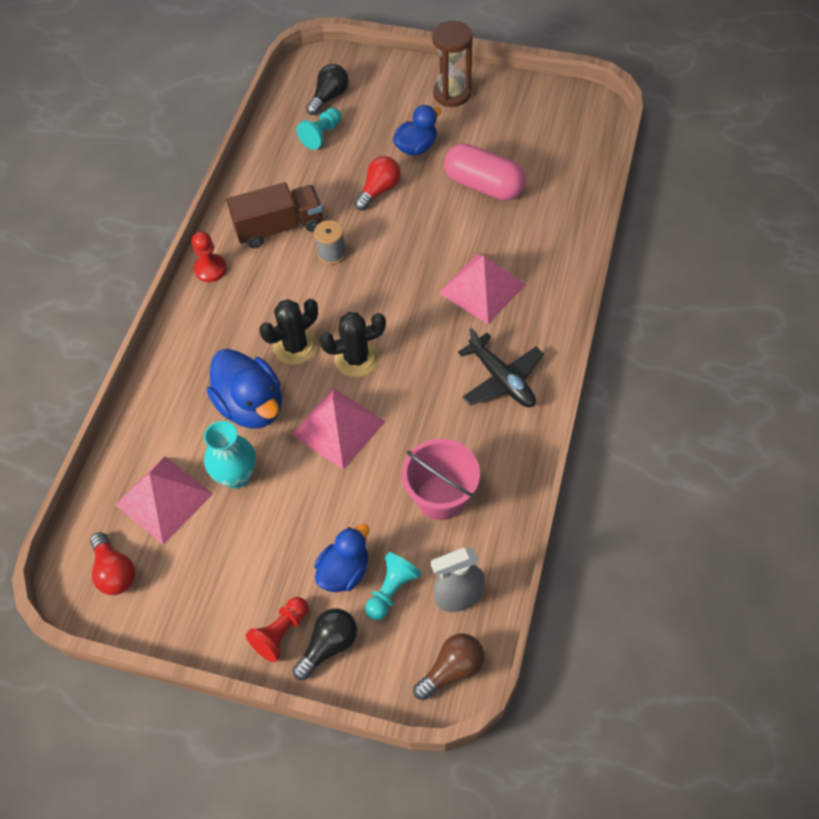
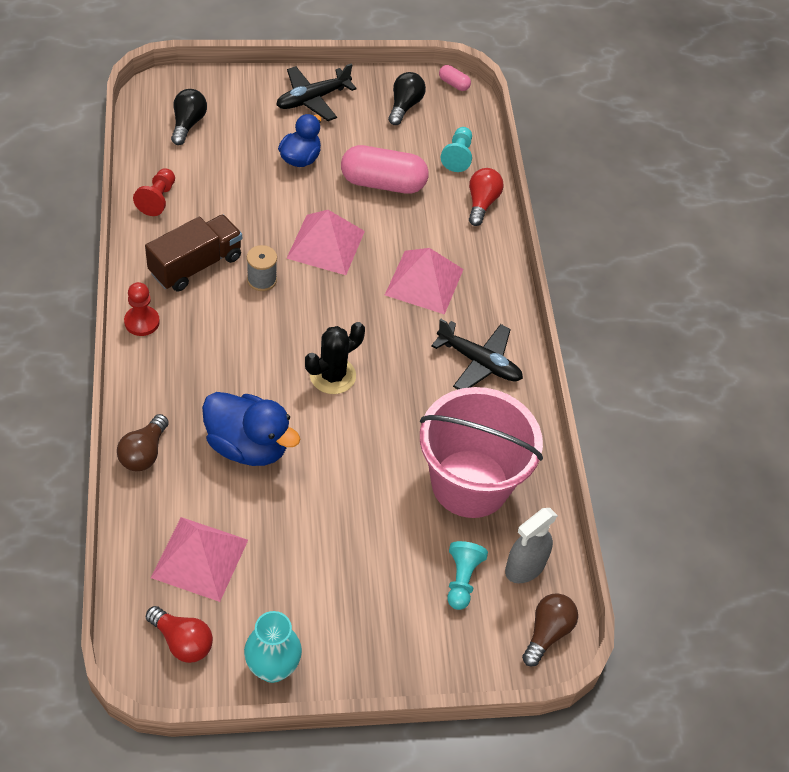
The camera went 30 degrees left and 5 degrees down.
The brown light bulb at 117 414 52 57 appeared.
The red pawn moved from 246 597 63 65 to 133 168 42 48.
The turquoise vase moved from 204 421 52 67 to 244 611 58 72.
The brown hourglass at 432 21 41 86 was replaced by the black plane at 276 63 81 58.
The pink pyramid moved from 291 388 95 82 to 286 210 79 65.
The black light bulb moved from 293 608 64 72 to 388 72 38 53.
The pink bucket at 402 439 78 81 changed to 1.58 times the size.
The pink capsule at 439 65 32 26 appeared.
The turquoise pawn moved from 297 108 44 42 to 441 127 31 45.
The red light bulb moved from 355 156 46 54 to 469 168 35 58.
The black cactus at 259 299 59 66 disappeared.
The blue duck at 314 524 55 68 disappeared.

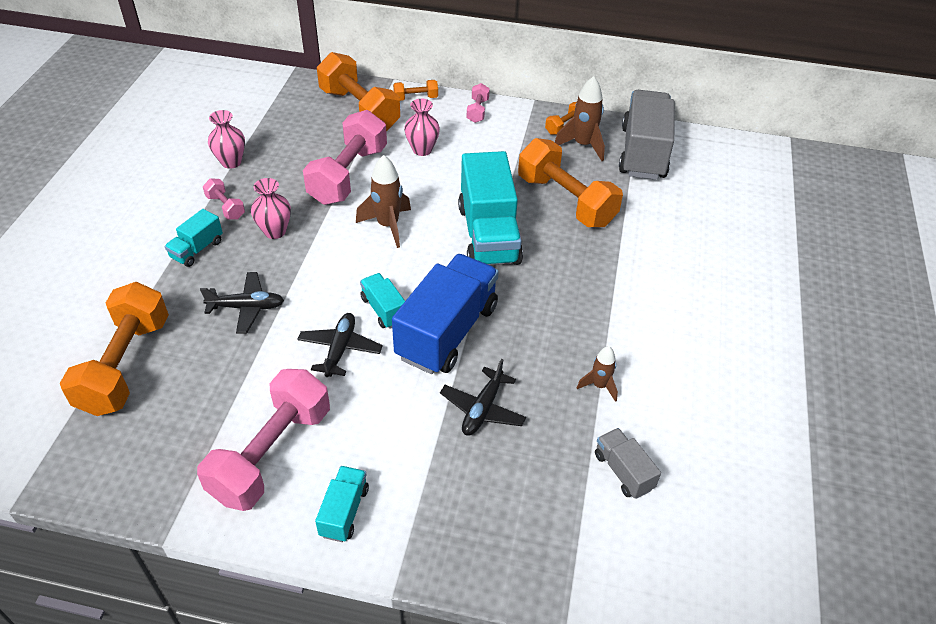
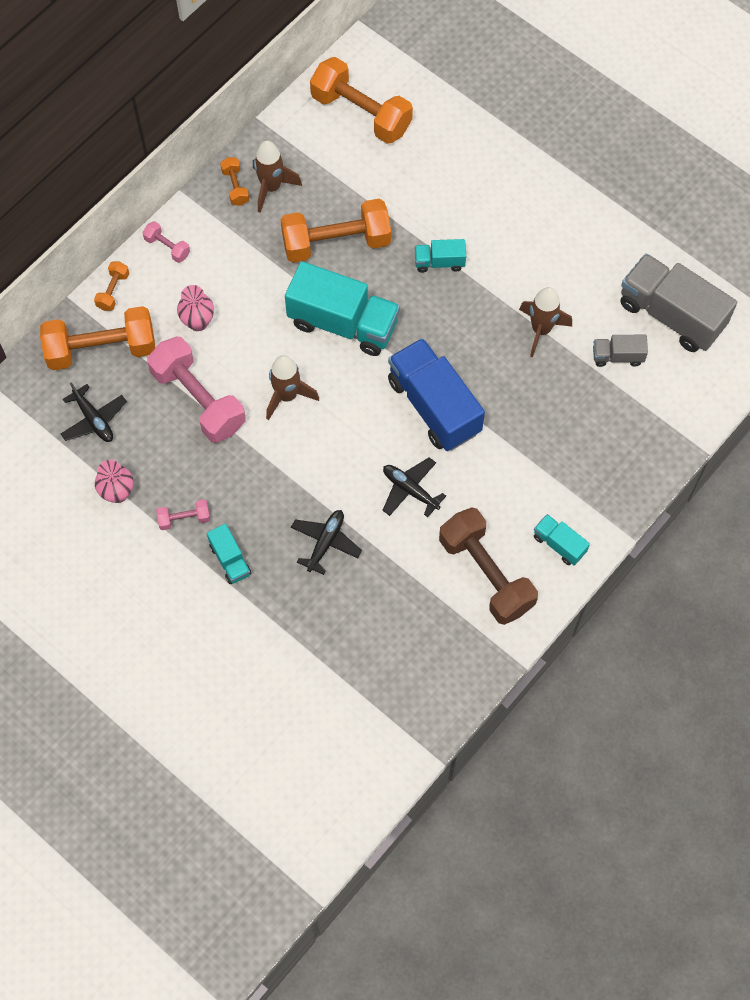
The camera went 60 degrees left and 20 degrees up.
The black plane moved from 440 359 86 77 to 61 382 66 60.
The orange dumbbell moved from 60 282 109 134 to 310 57 103 87.
The turquoise truck moved from 360 273 45 56 to 415 239 51 34.
The pink dumbbell at 197 369 133 142 became the brown dumbbell at 439 507 99 118.
The brown rocket at 577 346 41 56 changed to 1.66 times the size.
The grey truck moved from 619 90 56 90 to 620 253 117 99.
The pink vase at 251 178 40 61 disappeared.

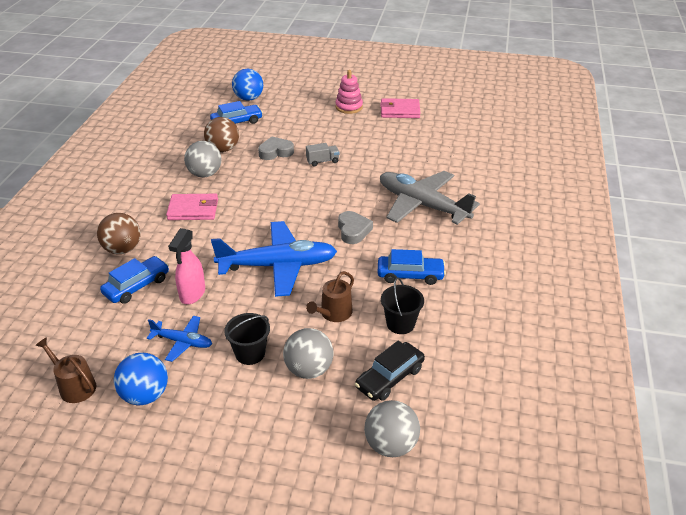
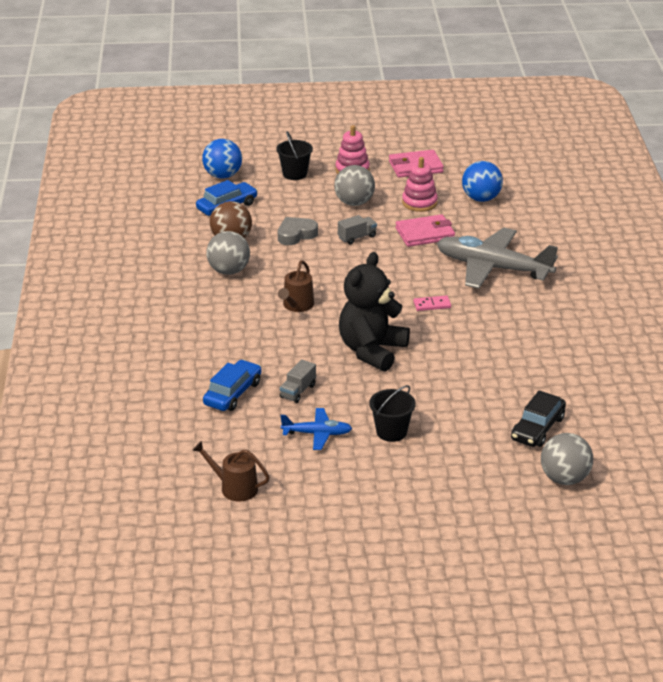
The camera went 15 degrees left and 5 degrees down.
The black bucket moved from 381 278 43 56 to 276 131 37 49.
The brown watering can moved from 306 271 48 51 to 278 261 36 51.
The pink spray bottle at 168 228 37 76 was replaced by the grey truck at 280 359 36 44.
The grey ball moved from 283 328 50 51 to 334 165 41 41.
The blue plane at 211 221 126 76 was replaced by the black teddy bear at 339 252 71 120.
The pink wallet moved from 166 194 52 26 to 396 214 59 33.
The pink stacking toy at 402 157 36 55 appeared.
The grey heart at 338 211 35 33 was replaced by the pink domino at 413 295 38 16.
The blue ball moved from 114 353 54 52 to 462 161 41 41.
The brown ball at 97 213 44 41 disappeared.
The blue car at 377 249 69 36 disappeared.

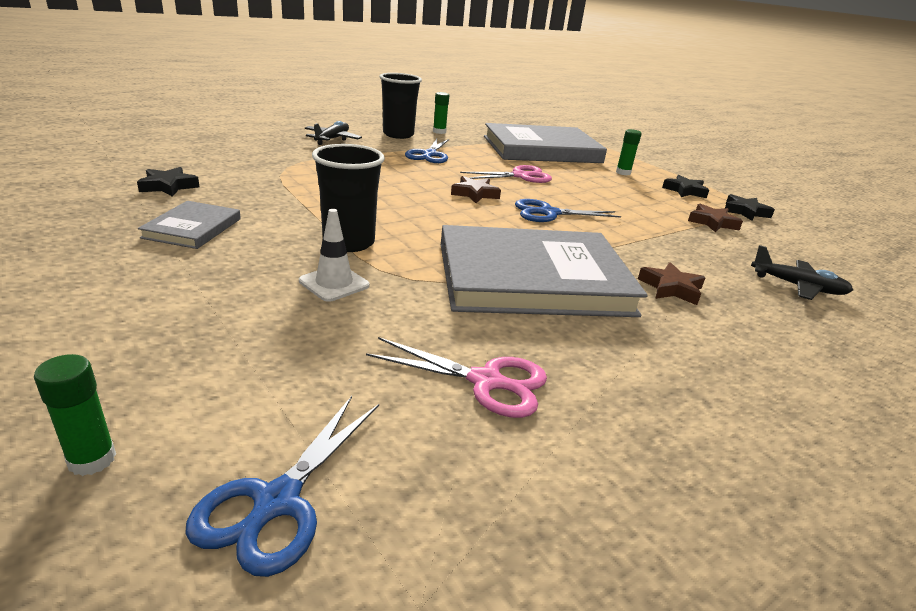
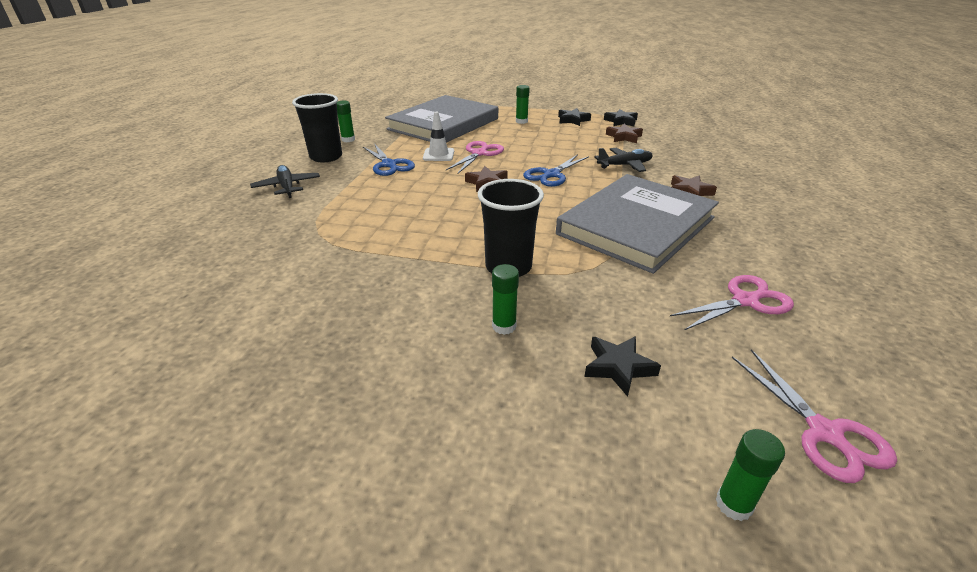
The camera went 40 degrees left and 5 degrees up.
The white traffic cone moved from 299 209 70 93 to 423 112 31 49.
The green glue stick at 492 264 27 71 appeared.
The black star moved from 137 167 62 30 to 584 336 77 61.
The black plane moved from 751 245 102 55 to 594 148 59 24.
The blue scissors at 185 396 194 181 became the pink scissors at 731 349 166 134.
The grey book at 138 201 103 48 disappeared.

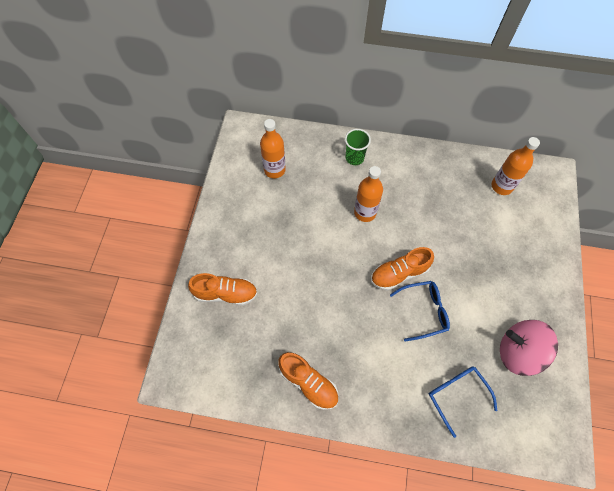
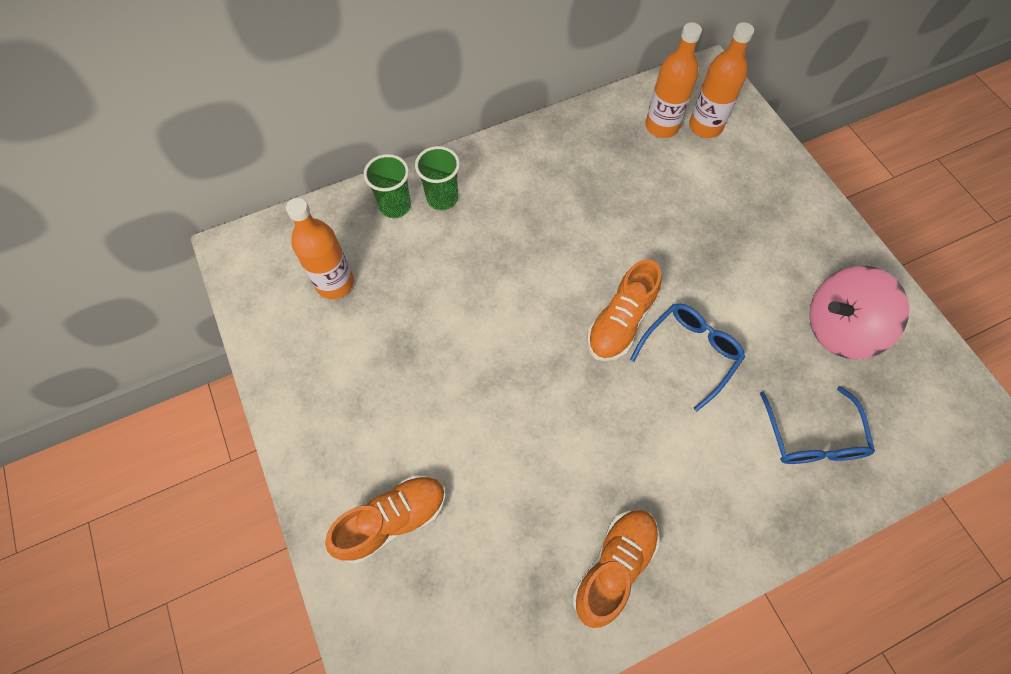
The camera went 35 degrees left and 0 degrees up.
The green cup at 364 154 47 64 appeared.
The orange shoe at 278 352 60 58 turned 60 degrees counterclockwise.
The orange bottle moved from 354 166 29 56 to 689 22 65 116.
The blue glasses at 429 366 69 72 turned 120 degrees counterclockwise.

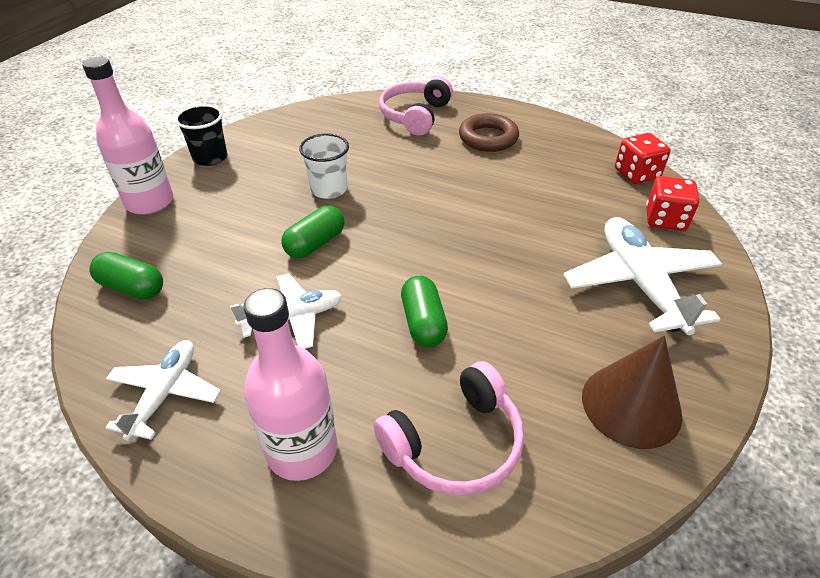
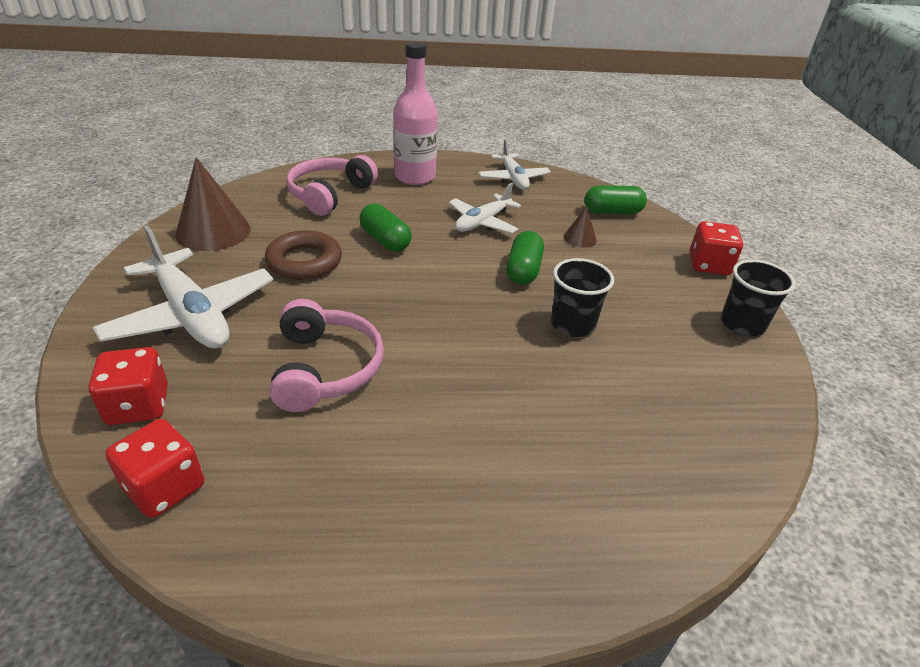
The camera went 150 degrees right and 5 degrees down.
The brown ring moved from 459 113 60 39 to 265 230 77 50.
The pink headphones moved from 379 76 74 59 to 270 299 114 113.
The white cup at 299 133 50 66 became the black cup at 551 258 63 79.
The brown cone at 563 206 34 42 appeared.
The pink bottle at 82 57 91 158 was replaced by the red dice at 690 221 53 54.

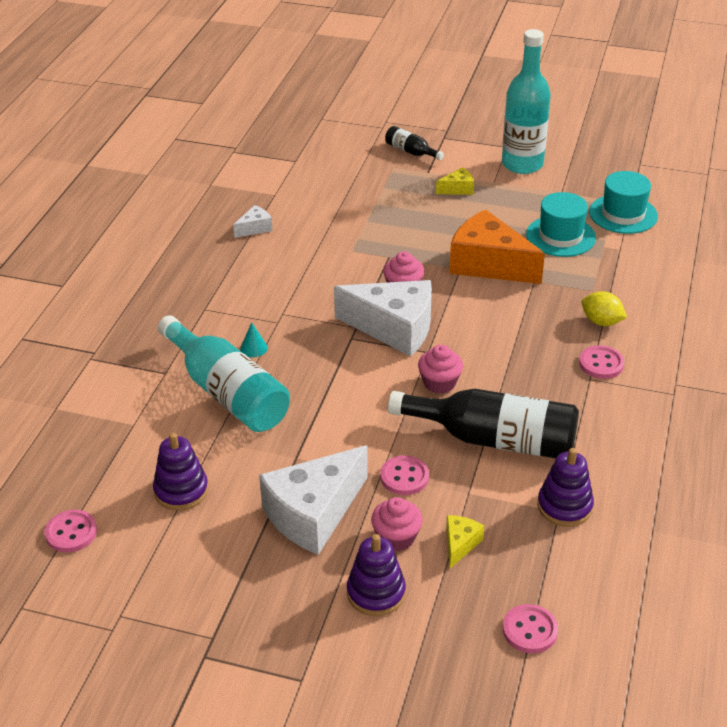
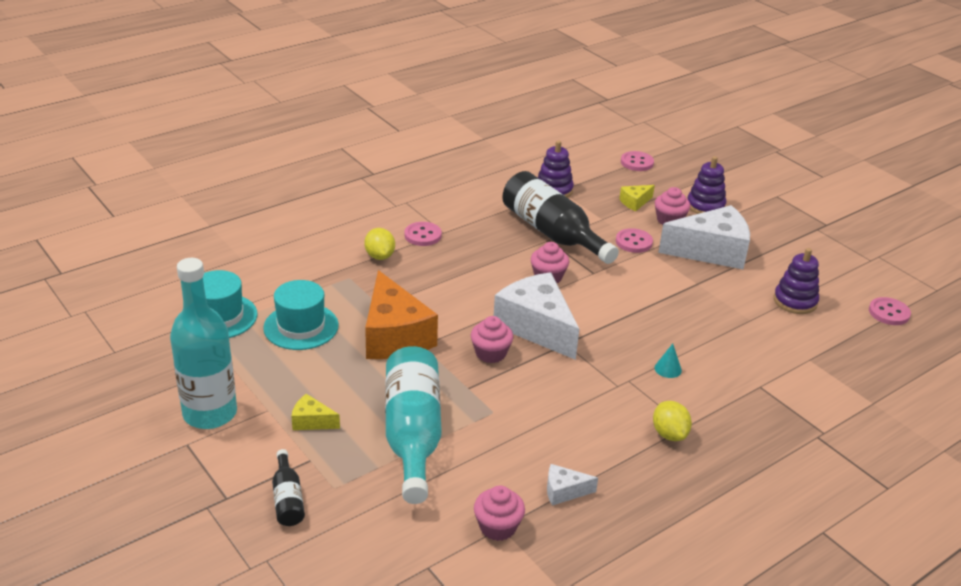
The camera went 145 degrees left and 5 degrees down.
The turquoise bottle moved from 158 315 132 117 to 385 346 57 158.
The pink cupcake at 474 486 51 55 appeared.
The yellow lemon at 653 401 39 40 appeared.

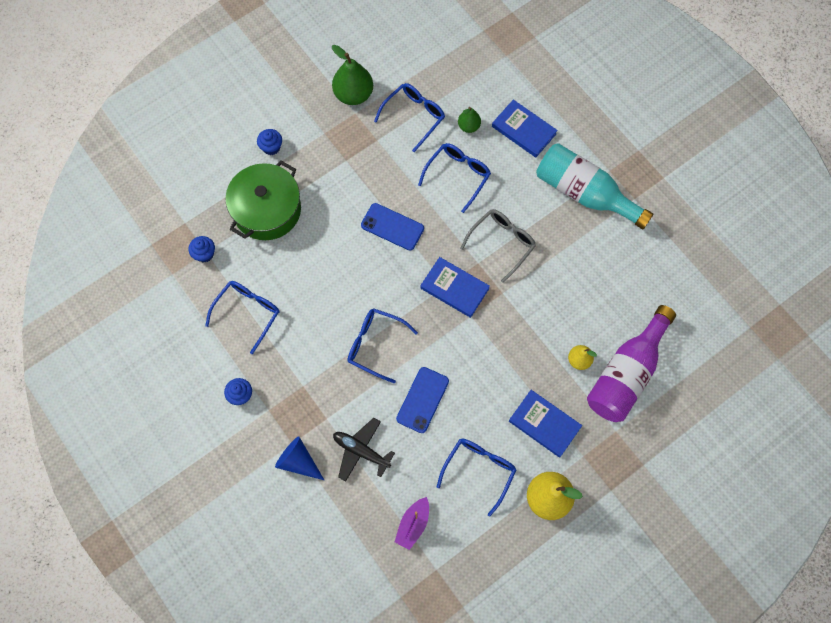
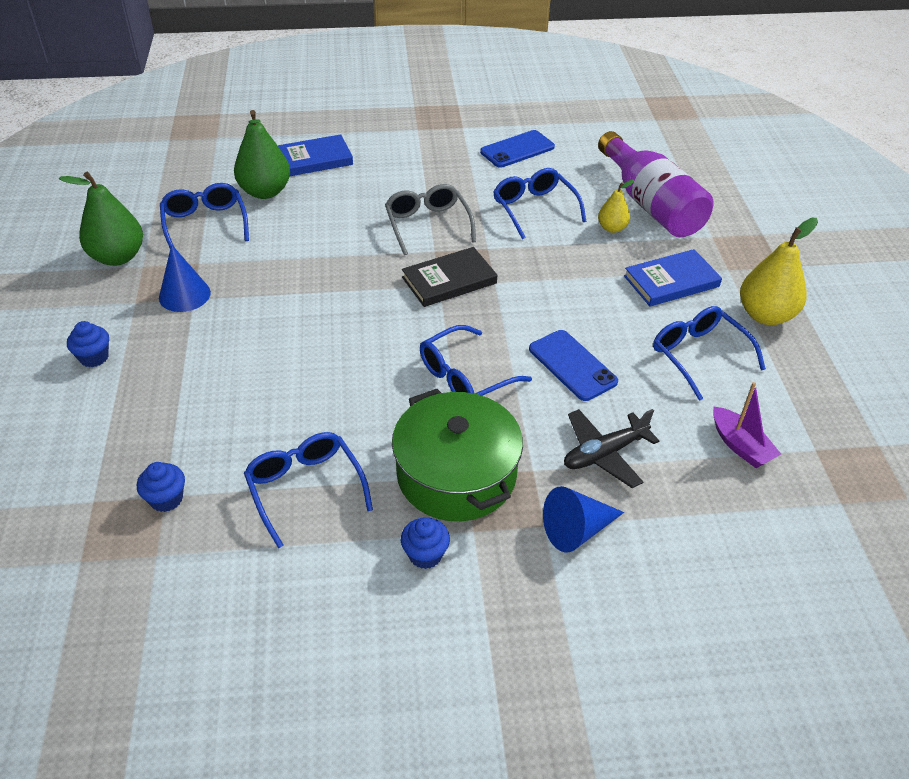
The camera went 60 degrees left and 25 degrees down.
The blue cone at 159 244 52 68 appeared.
The green pear at 458 107 23 26 changed to 1.79 times the size.
The green pot moved from 225 161 76 79 to 392 389 131 132.
The blue book at 420 257 70 61 became the black book at 402 247 95 60.
The blue phone moved from 361 203 63 48 to 480 130 75 38.
The blue glasses moved from 418 143 73 70 to 493 168 94 71.
The turquoise bottle at 536 143 117 86 disappeared.

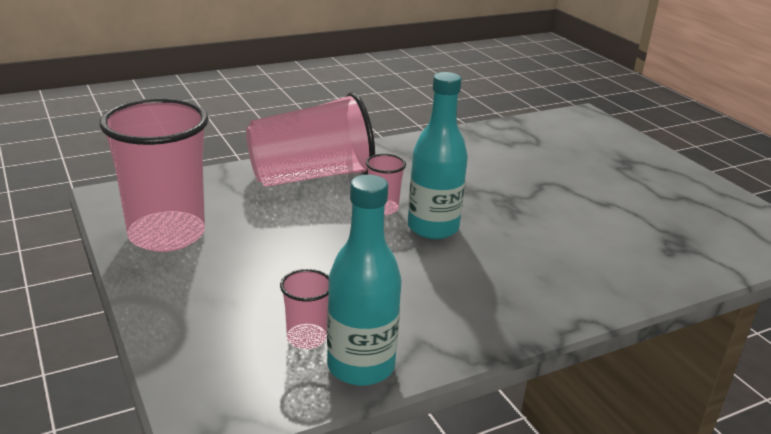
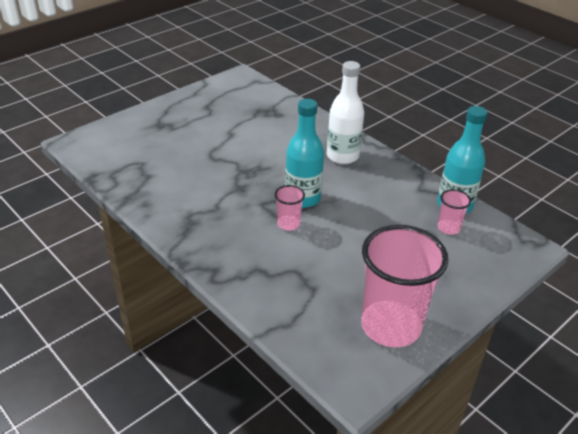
The camera went 105 degrees left and 10 degrees up.
The white bottle at 327 61 37 103 appeared.
The pink cup at 246 92 129 95 disappeared.

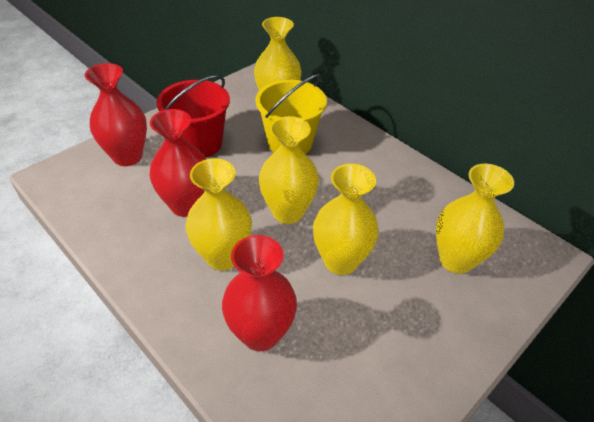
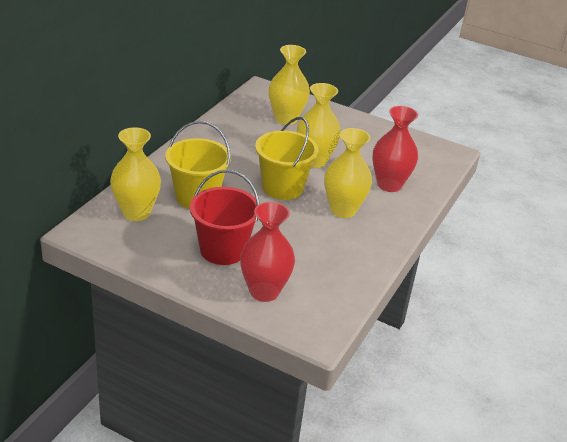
The camera went 110 degrees left and 10 degrees down.
The yellow vase at 259 116 60 108 was replaced by the yellow bucket at 255 117 64 83.
The red vase at 149 109 57 108 disappeared.

